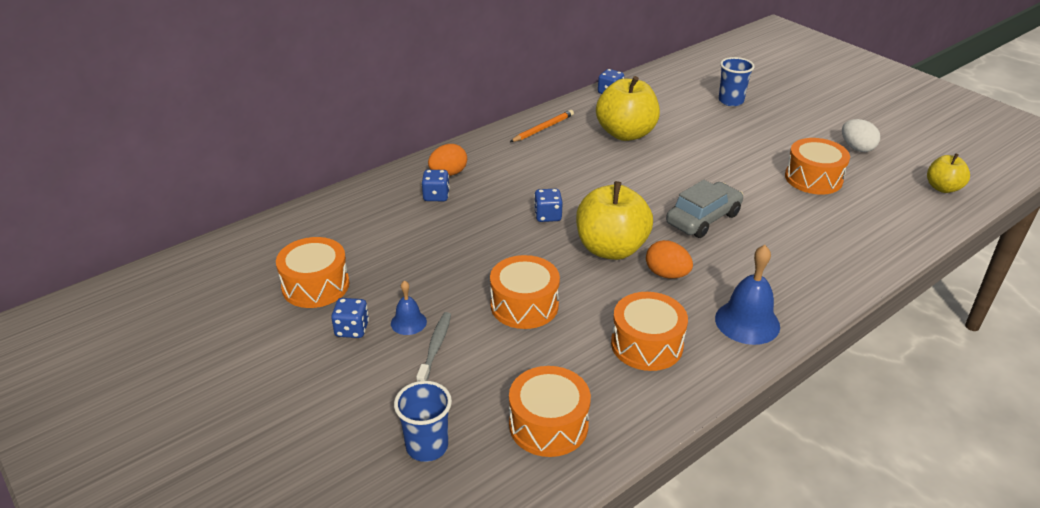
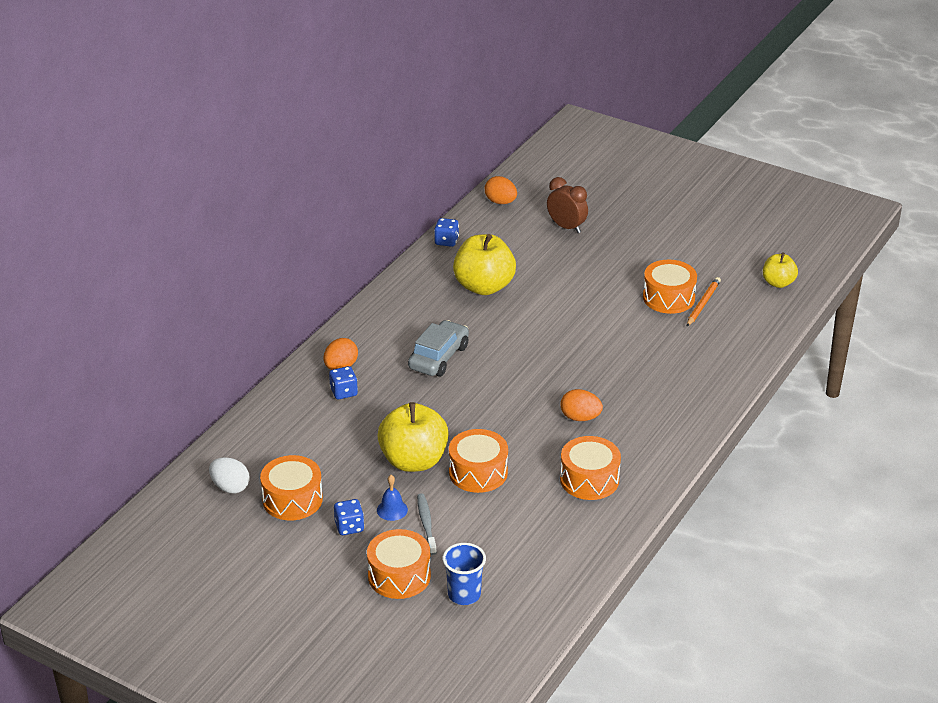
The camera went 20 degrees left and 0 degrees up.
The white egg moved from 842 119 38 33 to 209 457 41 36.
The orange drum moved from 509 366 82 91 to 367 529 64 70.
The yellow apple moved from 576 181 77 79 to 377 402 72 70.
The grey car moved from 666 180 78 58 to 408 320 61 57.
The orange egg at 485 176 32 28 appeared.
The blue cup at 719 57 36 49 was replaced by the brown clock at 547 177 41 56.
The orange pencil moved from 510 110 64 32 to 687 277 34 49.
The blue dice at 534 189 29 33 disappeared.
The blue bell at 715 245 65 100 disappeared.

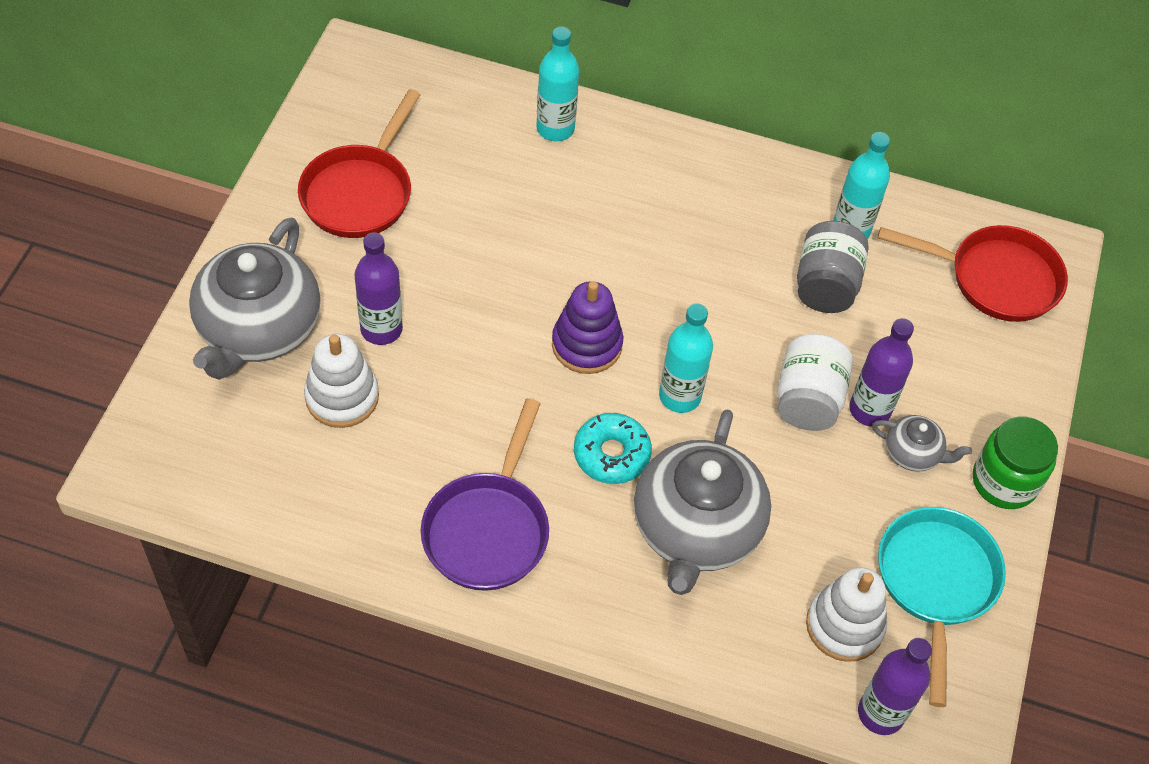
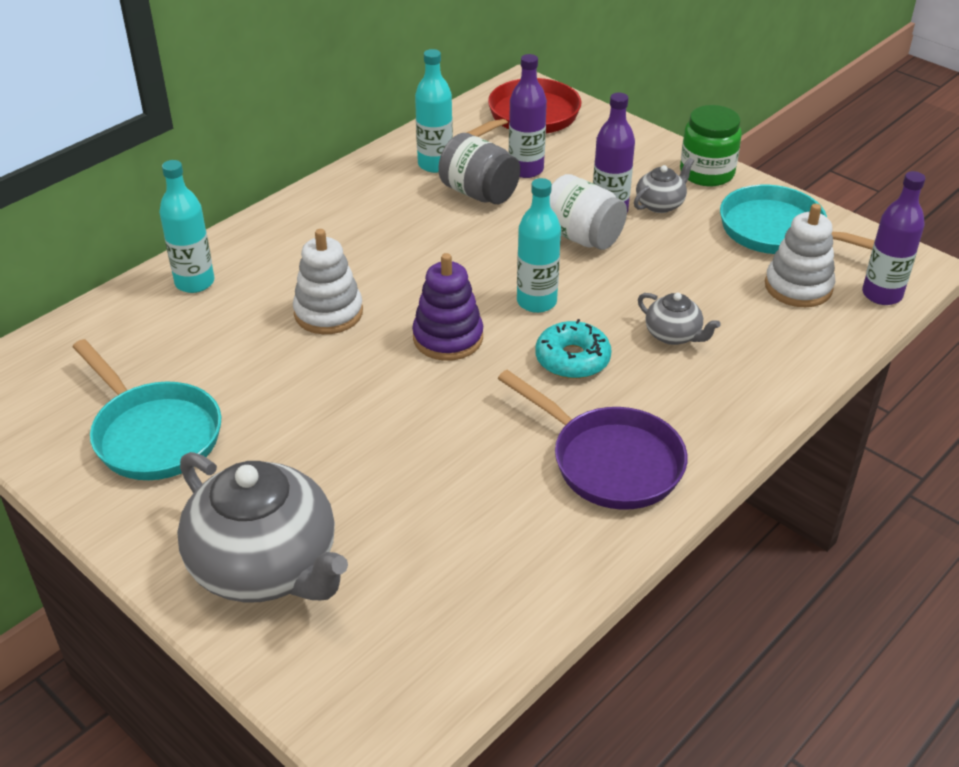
The camera went 60 degrees left and 15 degrees down.
The red pan at 298 89 123 149 became the turquoise pan at 73 339 149 141.
The white stacking toy moved from 304 334 75 94 to 293 229 70 105.
The purple bottle moved from 355 232 48 113 to 509 54 38 124.
The grey teapot at 634 409 137 186 changed to 0.46 times the size.

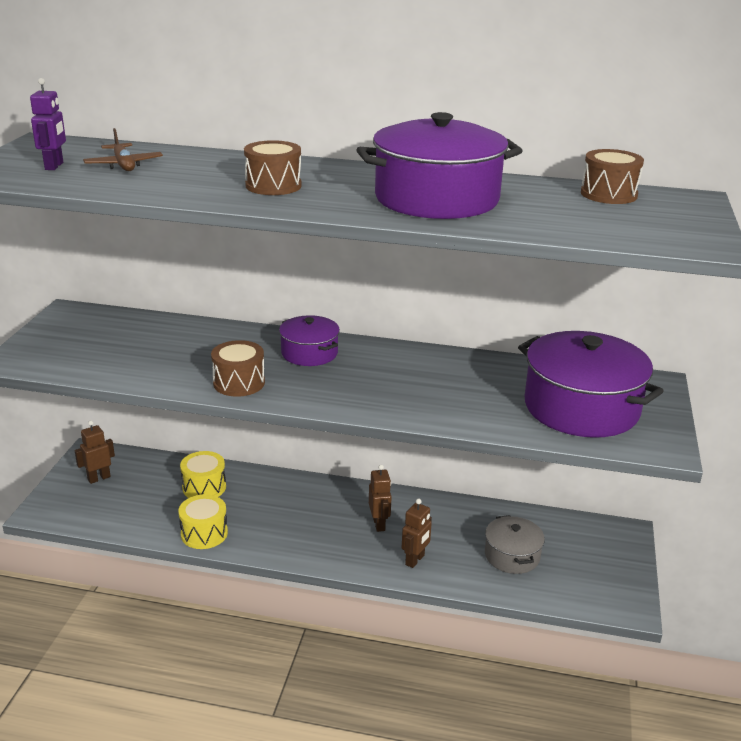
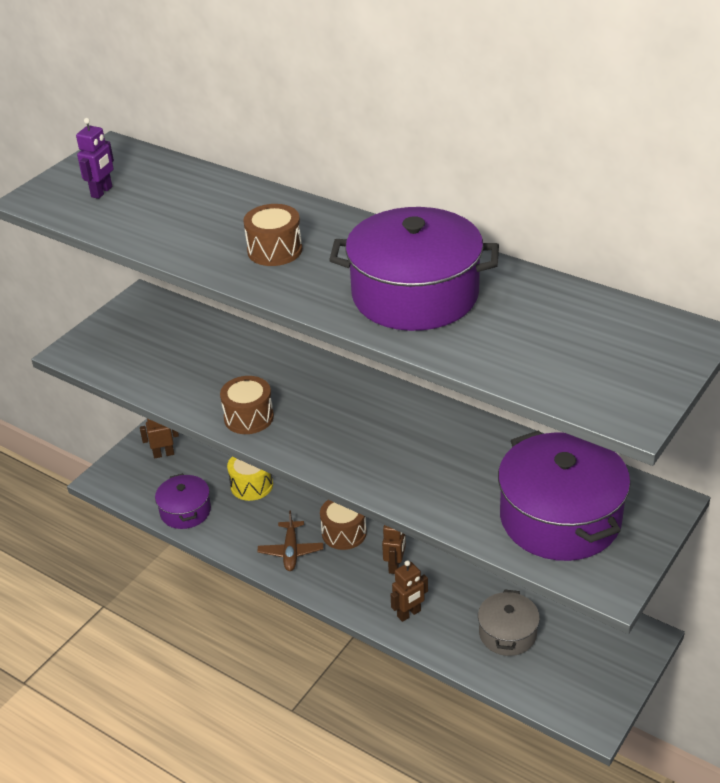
The camera went 25 degrees right and 10 degrees up.
The purple pot moved from 279 315 61 51 to 155 473 56 56.
The brown plane moved from 83 128 80 43 to 258 510 65 61.
The brown drum moved from 581 149 63 55 to 320 500 47 50.
The yellow drum at 178 494 50 55 disappeared.

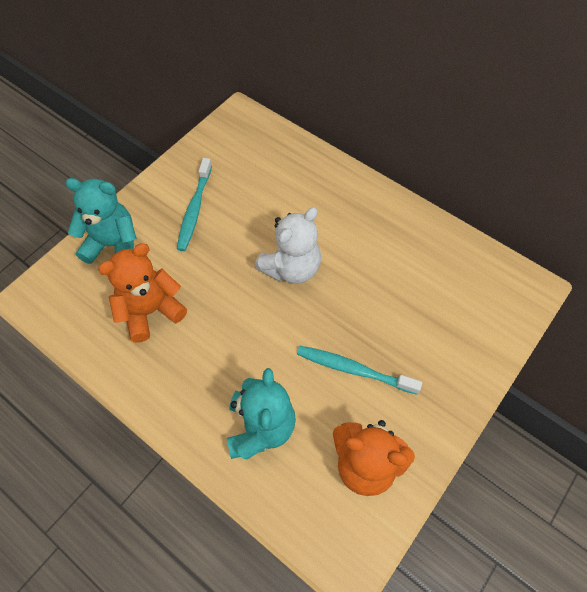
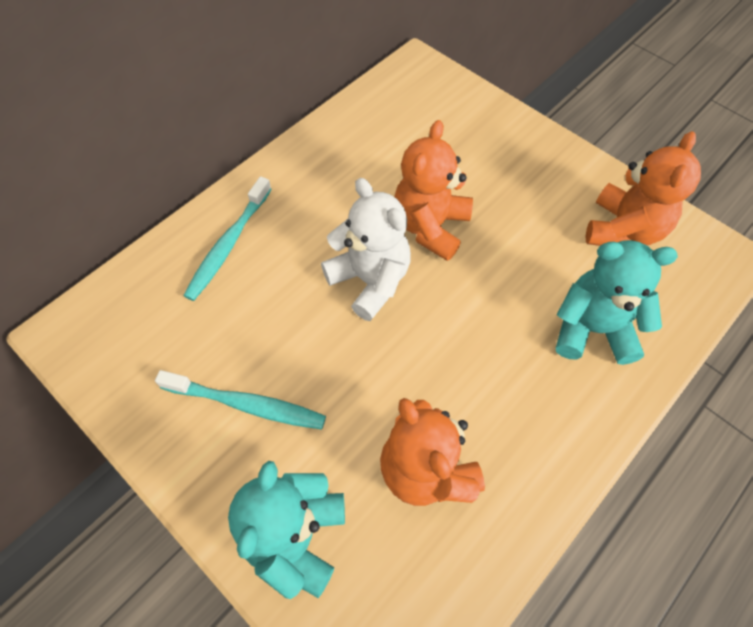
The camera went 85 degrees left and 0 degrees up.
The turquoise toothbrush moved from 297 346 125 49 to 183 176 89 125.
The orange teddy bear at 395 120 78 141 appeared.

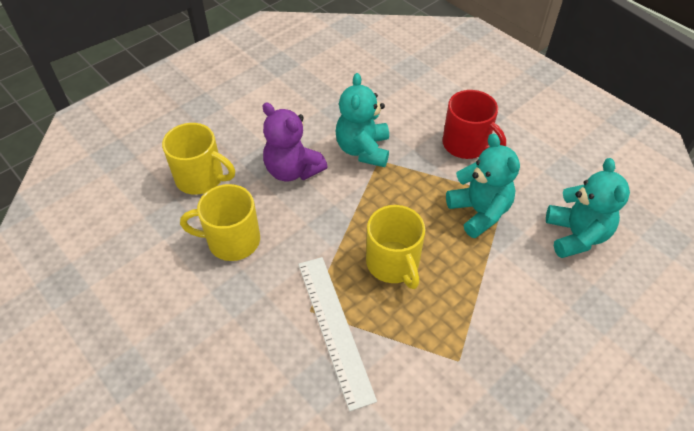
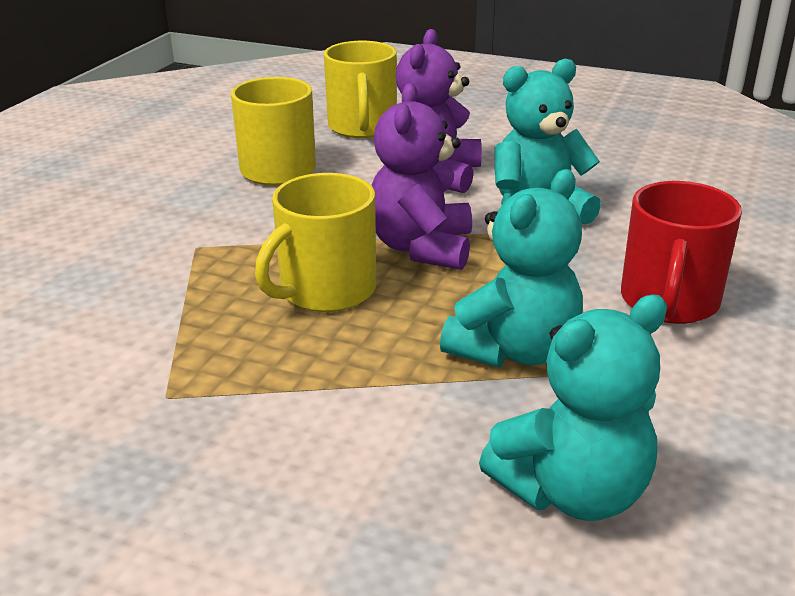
The camera went 65 degrees right and 20 degrees down.
The purple teddy bear at 371 83 101 187 appeared.
The white ruler at 298 257 79 154 disappeared.

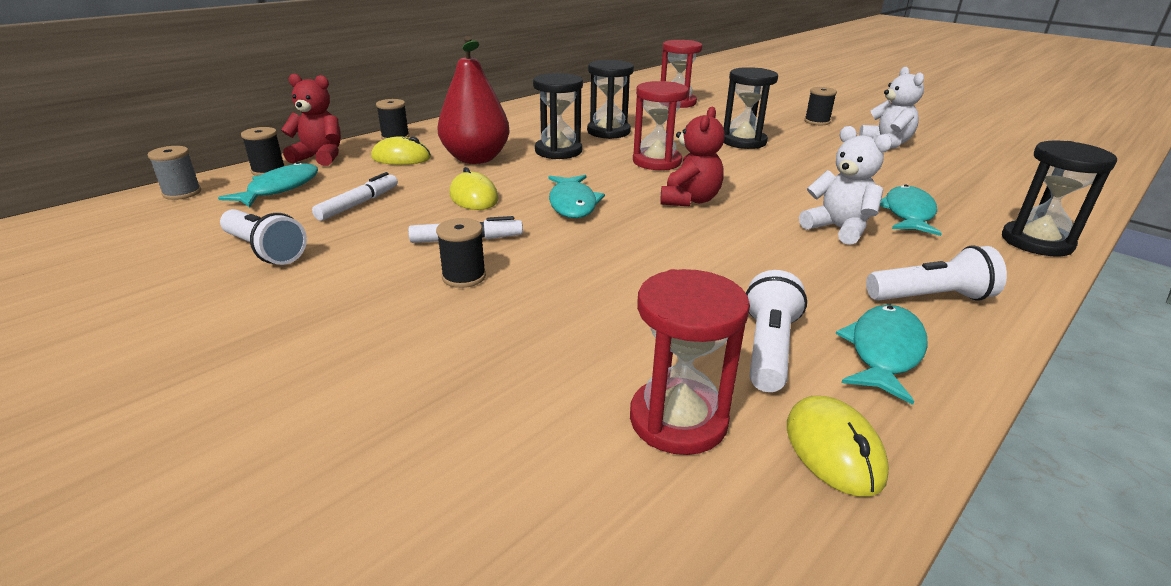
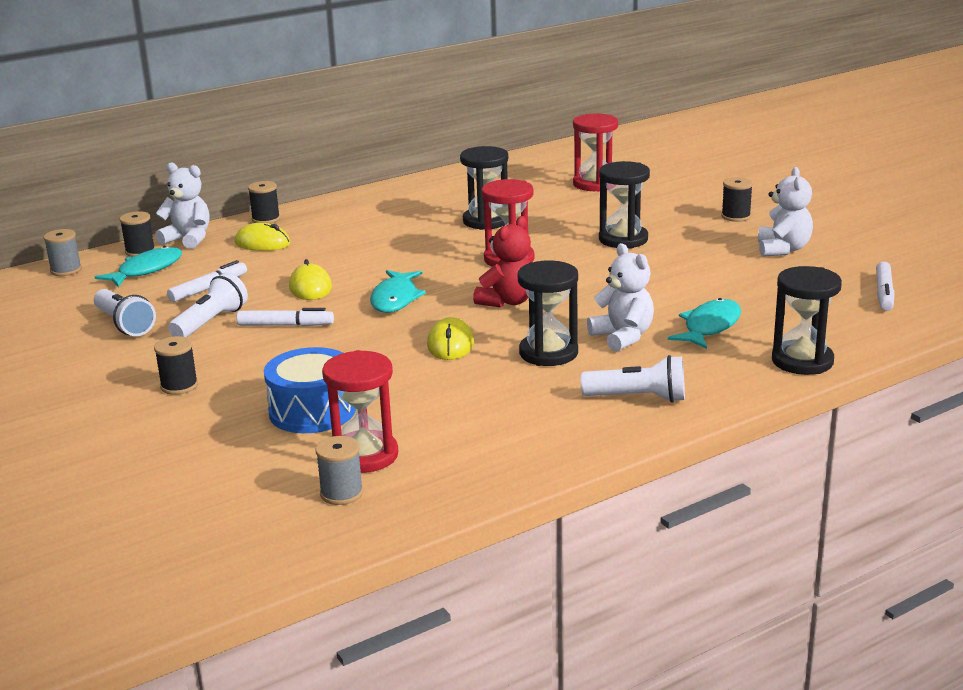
The camera went 15 degrees right and 5 degrees down.
The black spool moved from 436 218 50 70 to 154 336 44 59.
The red teddy bear at 281 74 60 92 became the white teddy bear at 155 162 54 87.
The white flashlight moved from 746 270 61 122 to 168 273 80 64.
The blue drum at 264 347 92 86 appeared.
The grey spool at 315 436 48 69 appeared.
The yellow mouse moved from 787 396 102 101 to 427 317 47 43.
The black hourglass moved from 533 73 50 86 to 518 260 60 106.
The white marker at 876 262 19 49 appeared.
The red pear at 437 36 73 128 disappeared.
The turquoise fish at 836 305 92 100 disappeared.

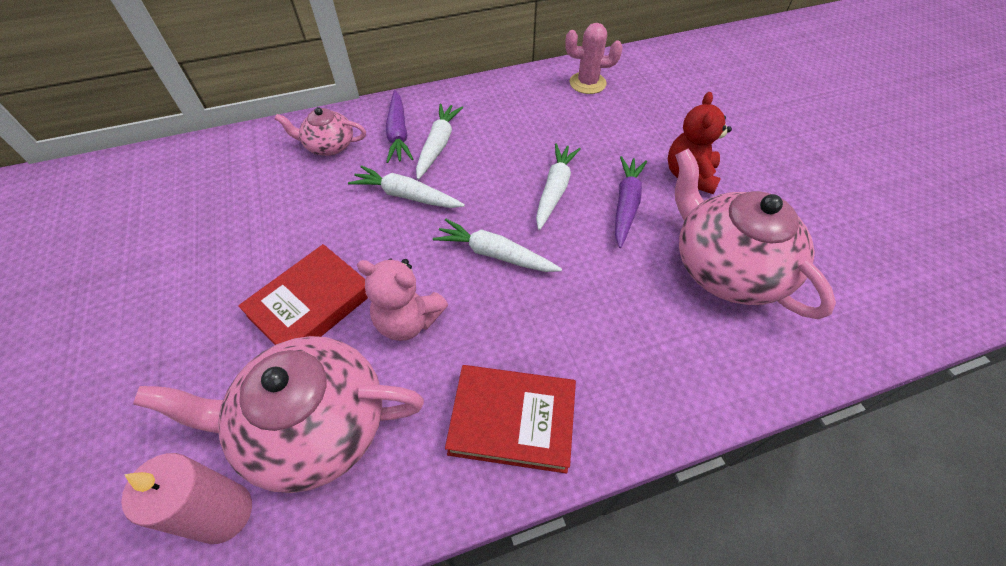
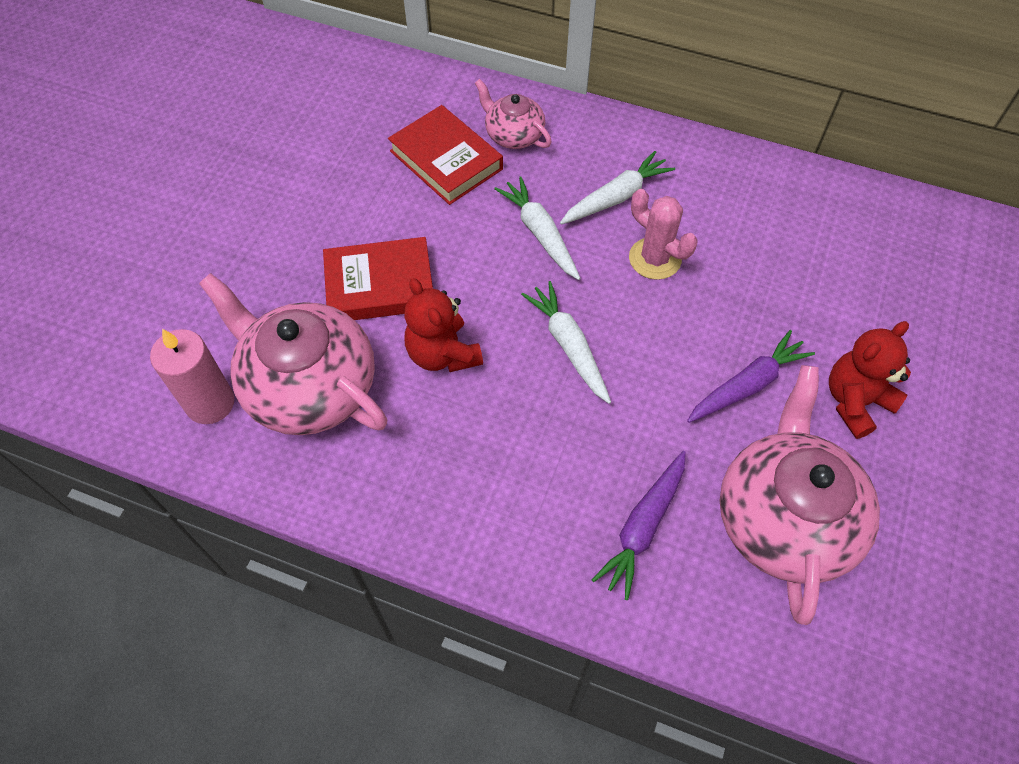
The camera went 40 degrees right and 5 degrees up.
The red book moved from 445 365 131 108 to 388 105 115 100.
The pink teddy bear at 357 258 91 83 became the red teddy bear at 405 278 78 94.
The purple carrot moved from 386 90 27 73 to 592 451 94 149.
The pink cactus moved from 565 23 58 71 to 629 189 69 91.
The white carrot at 536 143 45 87 disappeared.

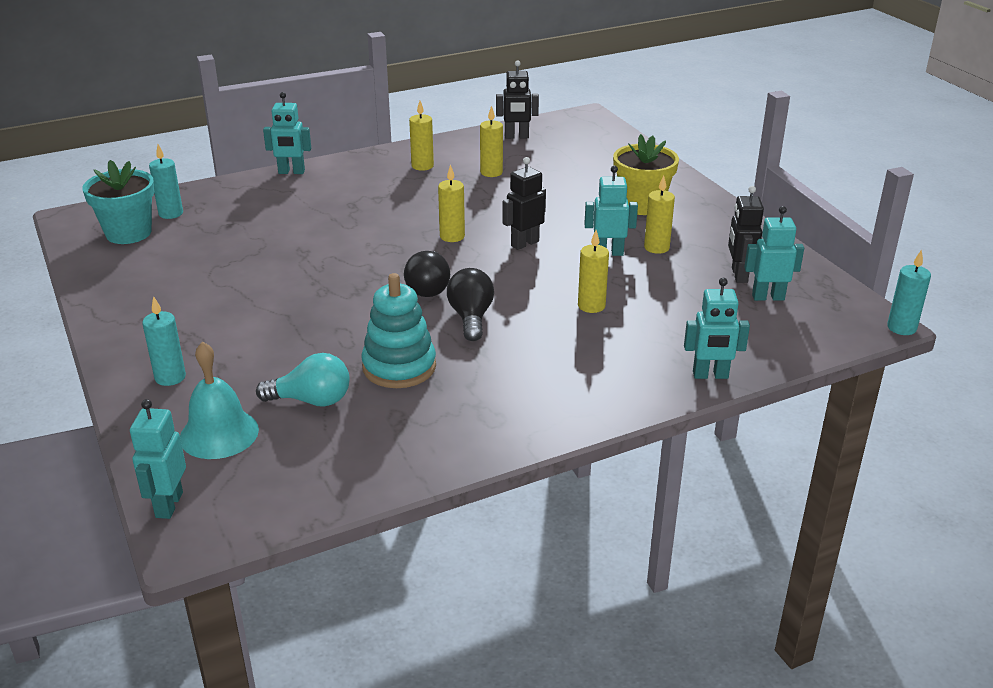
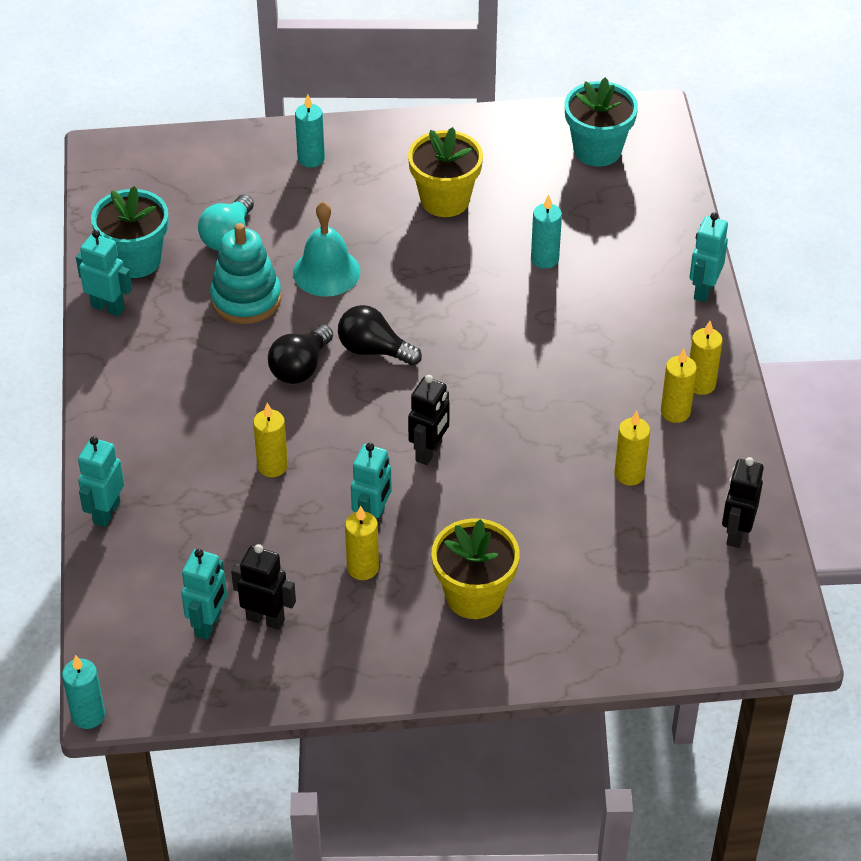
The camera went 110 degrees right and 15 degrees up.
The turquoise robot moved from 130 399 56 120 to 76 230 56 86.
The turquoise flower pot at 91 186 77 92 appeared.
The black light bulb at 447 268 47 73 turned 105 degrees clockwise.
The turquoise bell moved from 180 342 79 117 to 293 202 67 95.
The yellow flower pot at 408 127 75 90 appeared.
The black robot at 502 157 44 93 turned 45 degrees clockwise.
The turquoise candle moved from 149 144 34 75 to 531 194 31 75.
The yellow candle moved from 438 164 27 78 to 690 321 33 74.

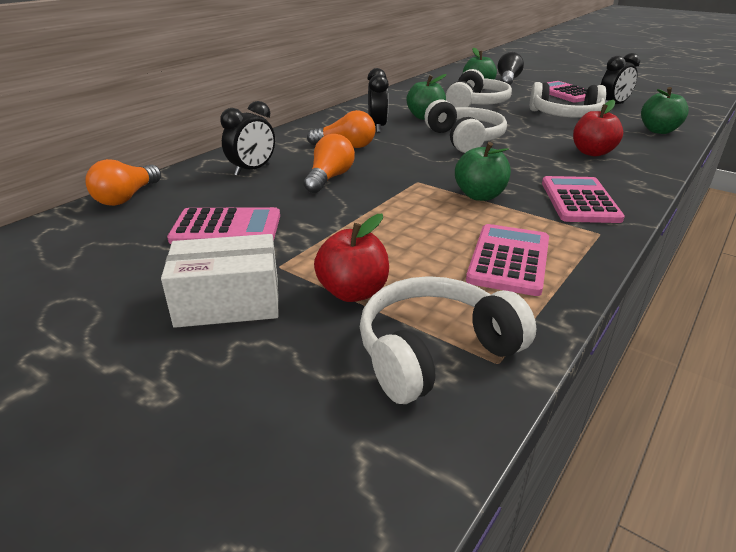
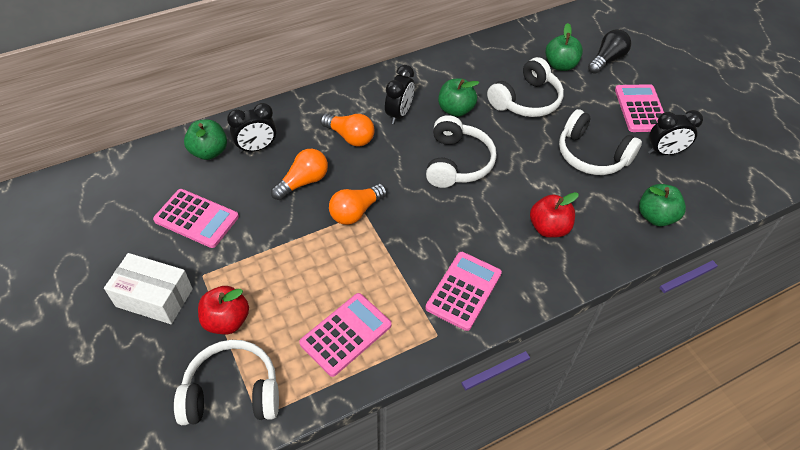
The camera went 25 degrees right and 20 degrees up.
The green apple moved from 455 142 56 59 to 184 119 43 41.
The orange light bulb moved from 85 159 76 47 to 329 184 58 41.

